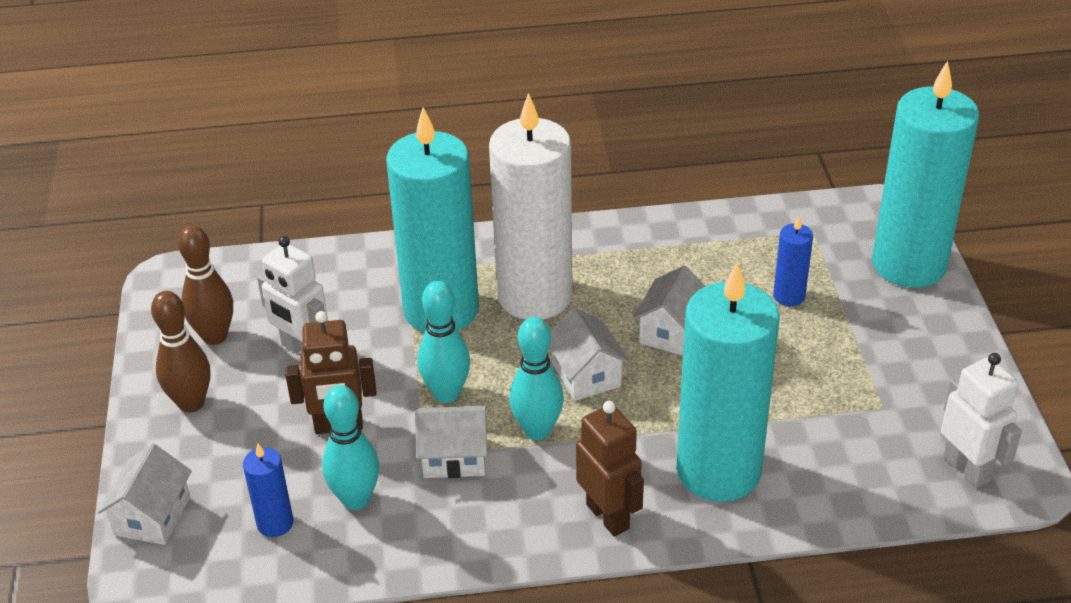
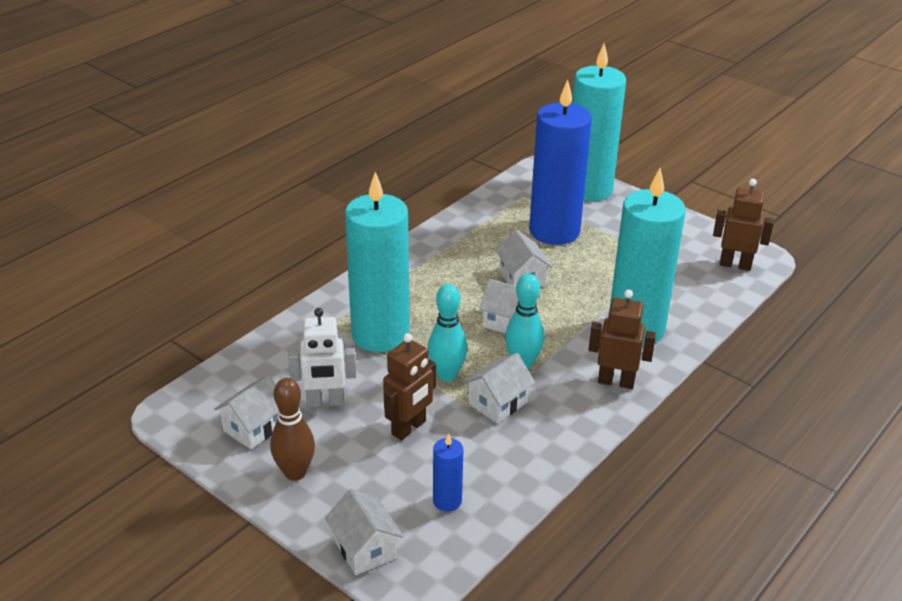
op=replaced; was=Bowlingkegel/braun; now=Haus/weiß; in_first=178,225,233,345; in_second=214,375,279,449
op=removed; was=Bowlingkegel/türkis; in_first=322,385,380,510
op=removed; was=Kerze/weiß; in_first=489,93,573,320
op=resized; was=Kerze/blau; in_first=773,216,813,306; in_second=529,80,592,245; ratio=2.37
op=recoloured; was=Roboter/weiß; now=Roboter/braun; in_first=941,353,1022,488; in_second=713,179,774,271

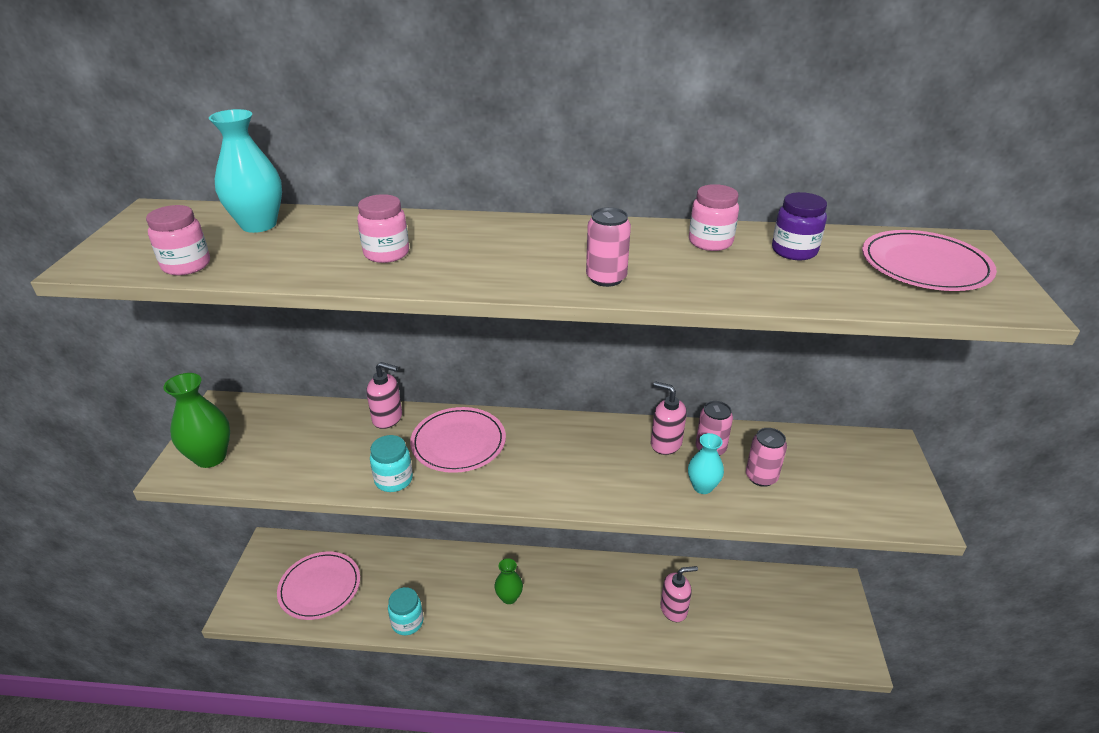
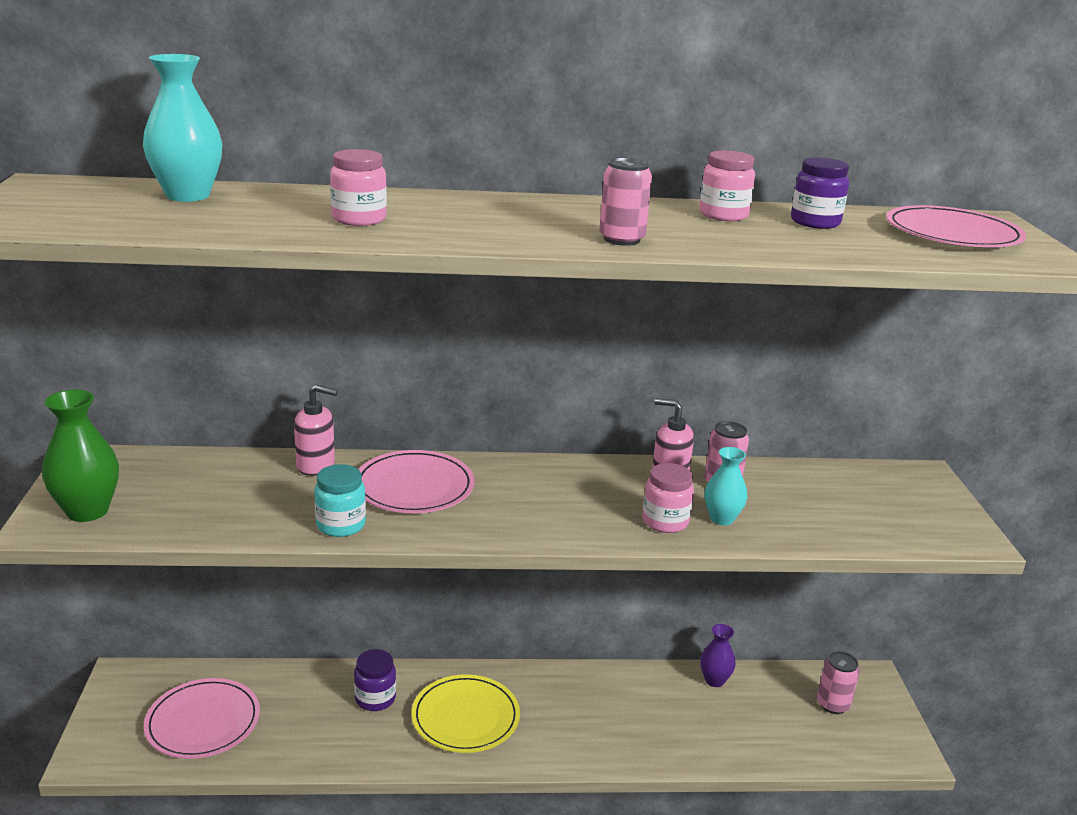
op=moved; was=Einmachglas/rosa; in_first=146,205,210,275; in_second=642,463,694,533
op=removed; was=Einmachglas/türkis; in_first=388,587,423,635
op=replaced; was=Vase/grün; now=Teller/gelb; in_first=494,558,523,604; in_second=411,674,520,753
op=removed; was=Seifenspender/rosa; in_first=660,566,698,622
op=moved; was=Dose/rosa; in_first=746,428,787,487; in_second=817,651,860,714
op=added; now=Einmachglas/lila; in_second=354,649,396,711
op=added; now=Vase/lila; in_second=700,624,736,687

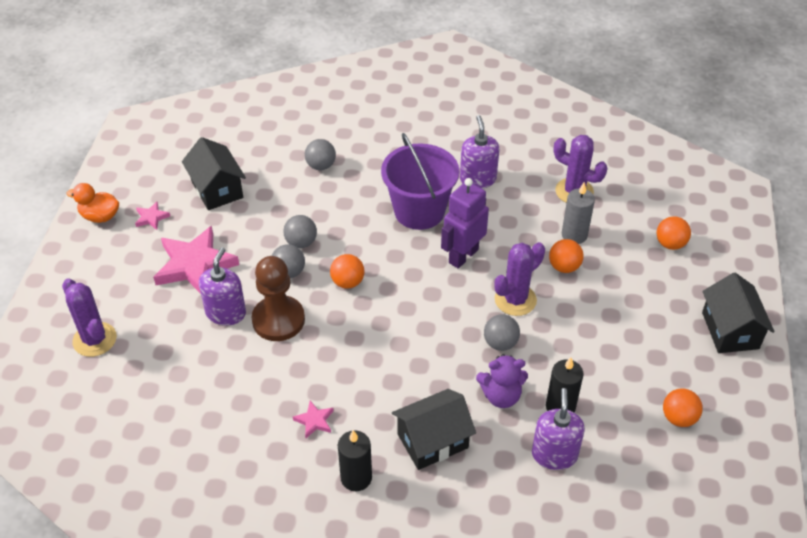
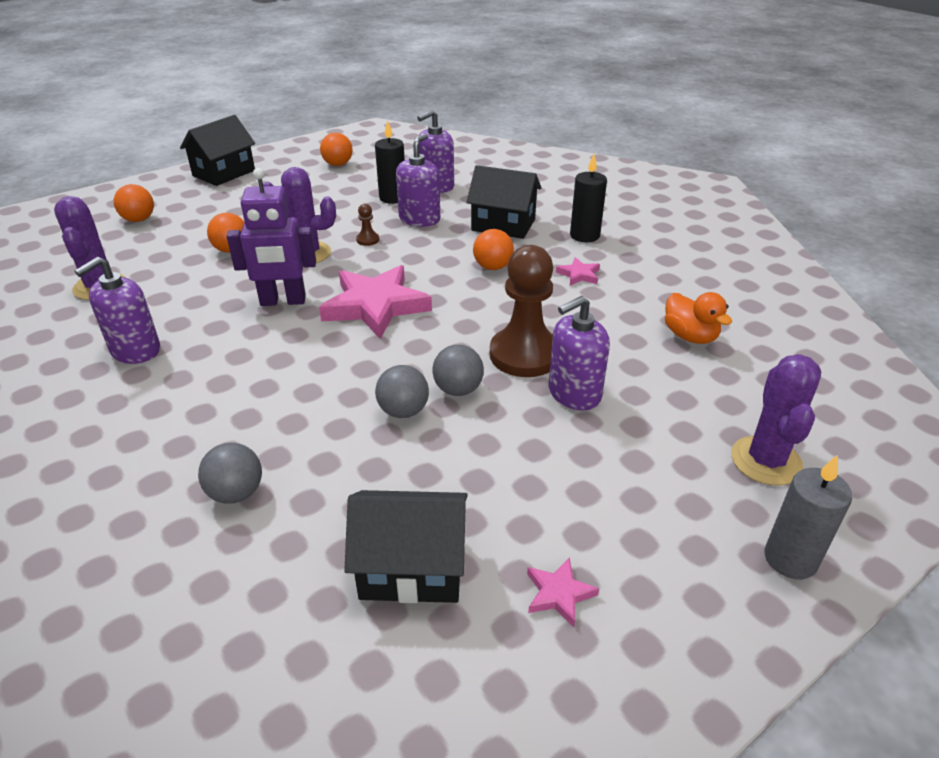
op=moved; was=Ente/orange; in_first=67,183,119,223; in_second=665,292,732,344
op=moved; was=Stern/rosa; in_first=153,226,239,294; in_second=319,265,432,339
op=turned; was=Haus/schwarz; in_first=182,137,246,210; in_second=344,490,468,603; clockwise=75
op=moved; was=Ball/orange; in_first=330,254,365,289; in_second=473,229,514,270
op=removed; was=Eimer/lila; in_first=381,133,459,230
op=replaced; was=Teddybär/lila; now=Seifenspender/lila; in_first=476,354,528,408; in_second=396,134,440,227
op=replaced; was=Ball/grau; now=Bauer/braun; in_first=484,314,520,351; in_second=356,204,379,246
op=moved; was=Kerze/grau; in_first=562,182,595,244; in_second=765,455,852,579

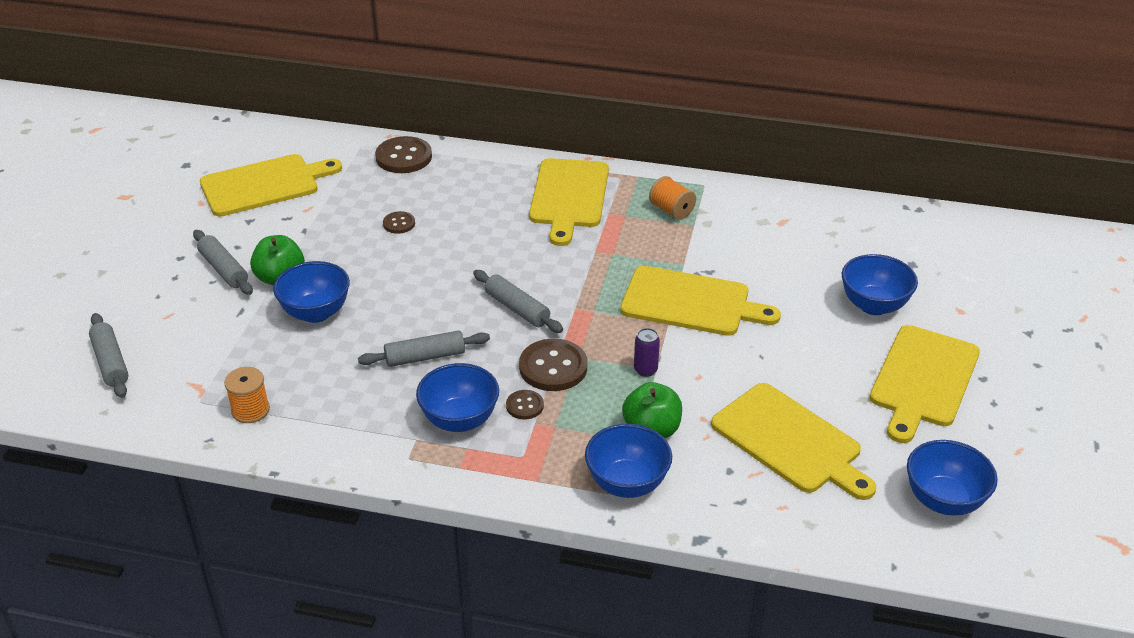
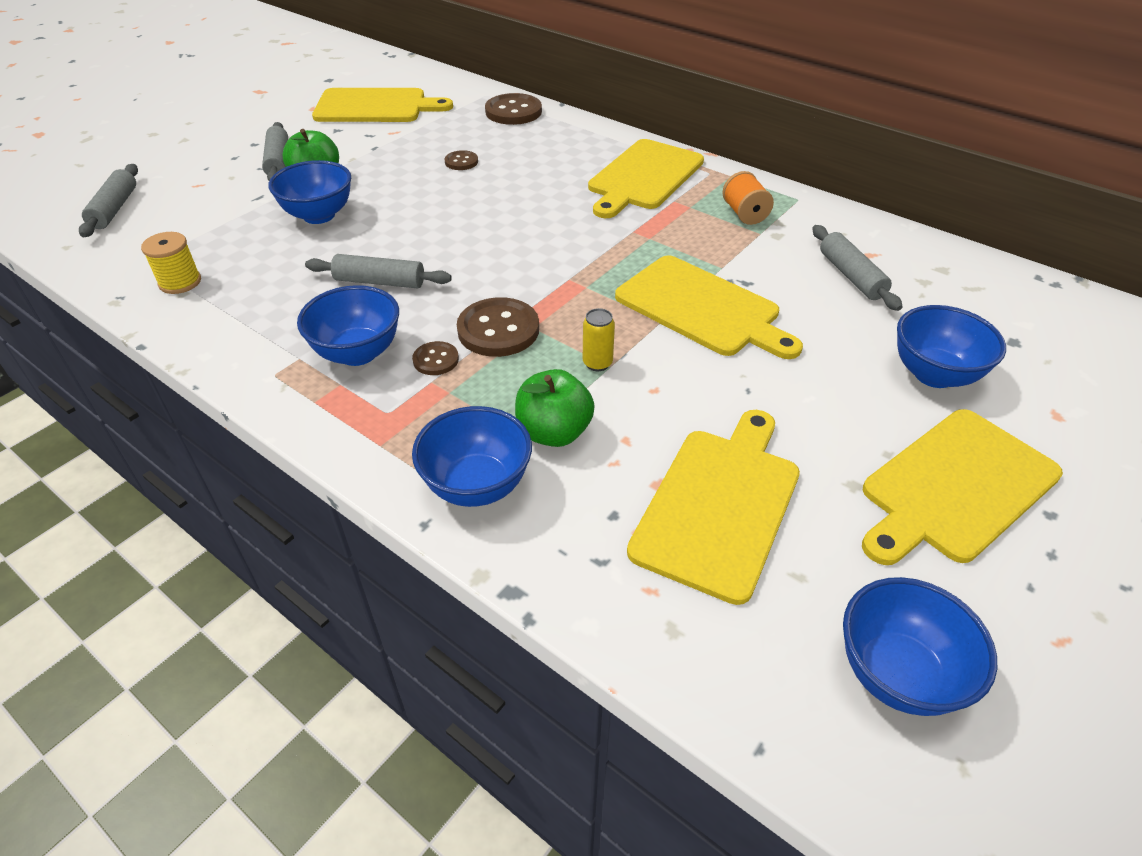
op=recoloured; was=Garnrolle/orange; now=Garnrolle/gelb; in_first=224,367,270,423; in_second=141,232,201,294
op=moved; was=Nudelholz/grau; in_first=473,270,563,333; in_second=812,225,903,311
op=recoloured; was=Dose/lila; now=Dose/gelb; in_first=634,328,660,377; in_second=583,308,615,371
op=turned; was=Schneidebrett/gelb; in_first=711,383,876,500; in_second=627,410,800,605; clockwise=-135

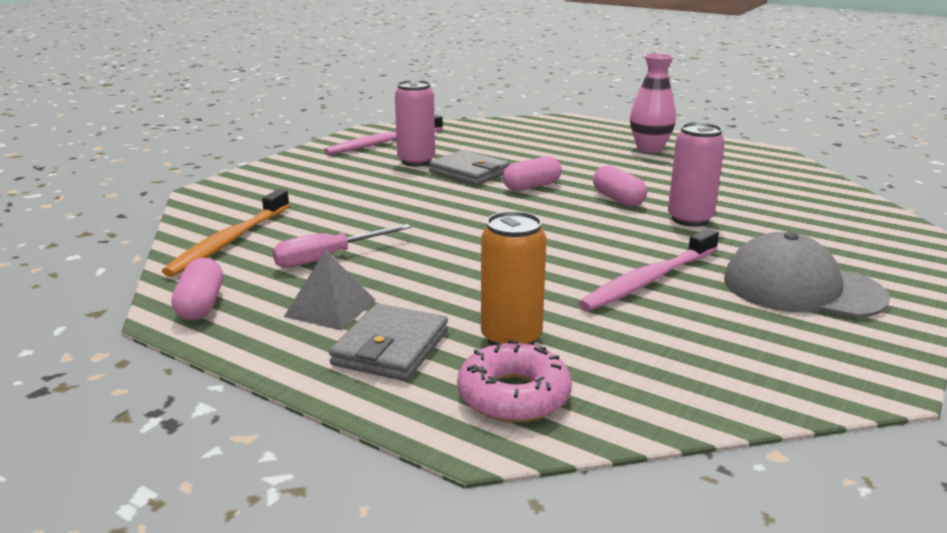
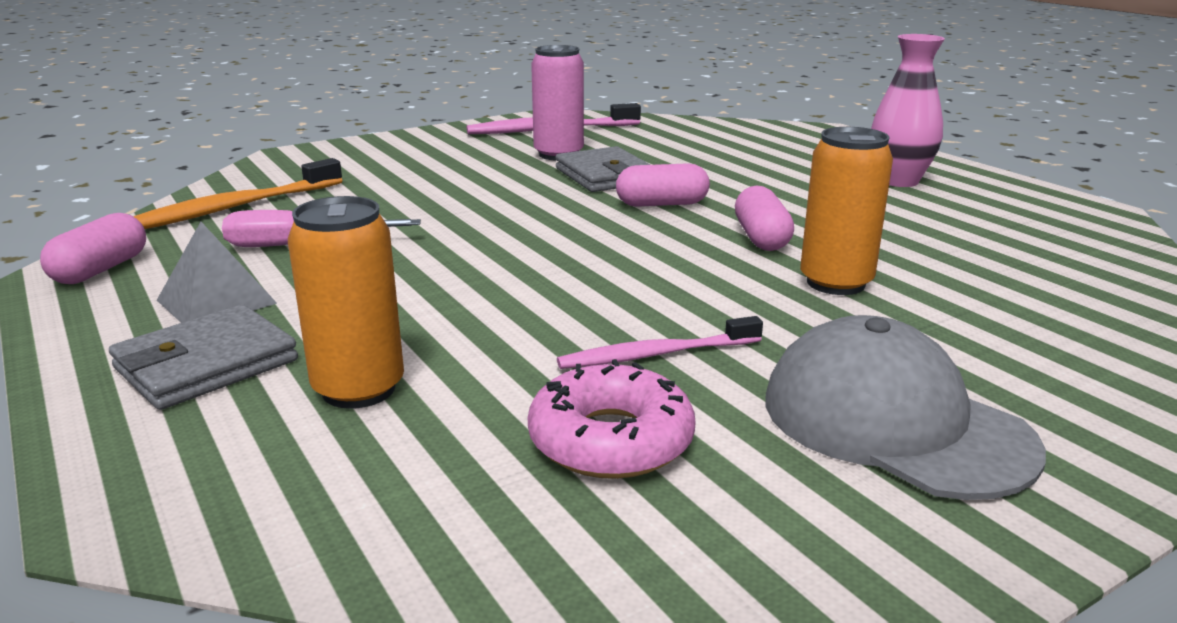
op=moved; was=Donut/rosa; in_first=457,340,572,423; in_second=528,359,696,479
op=resized; was=Zahnbürste/rosa; in_first=578,229,719,311; in_second=557,316,763,369; ratio=0.65
op=recoloured; was=Dose/rosa; now=Dose/orange; in_first=668,122,725,227; in_second=800,127,893,295

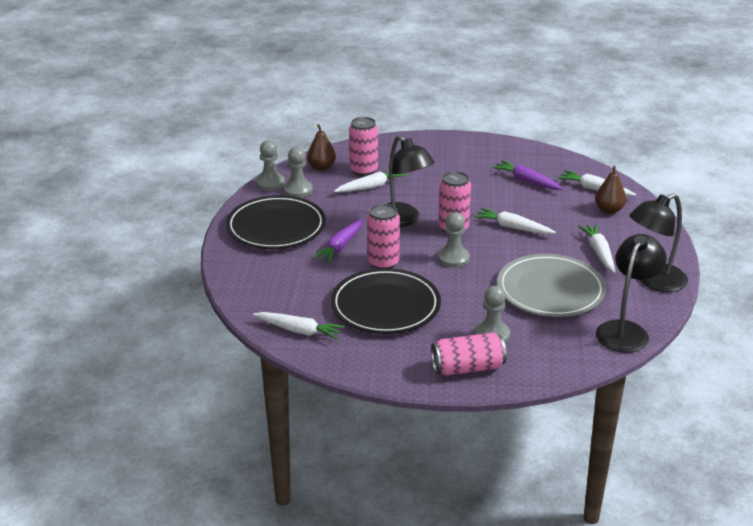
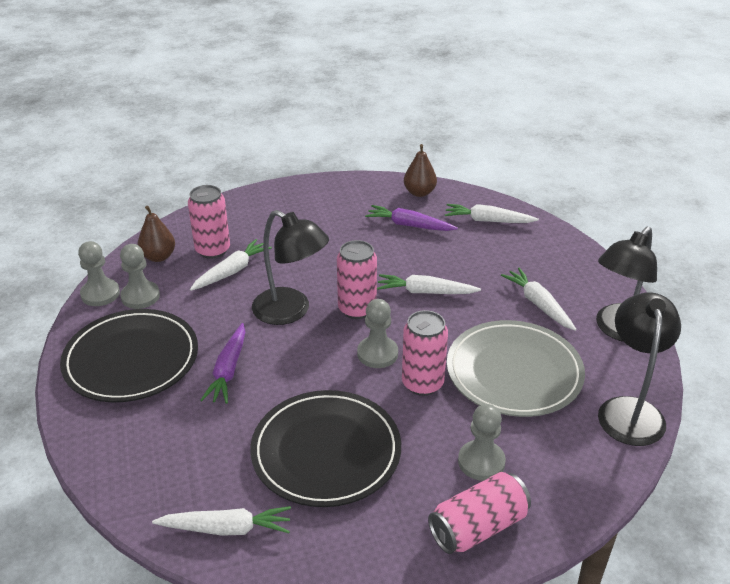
op=moved; was=Dose/rosa; in_first=367,204,400,269; in_second=402,310,448,396
op=moved; was=Birne/braun; in_first=595,165,626,214; in_second=404,144,437,197

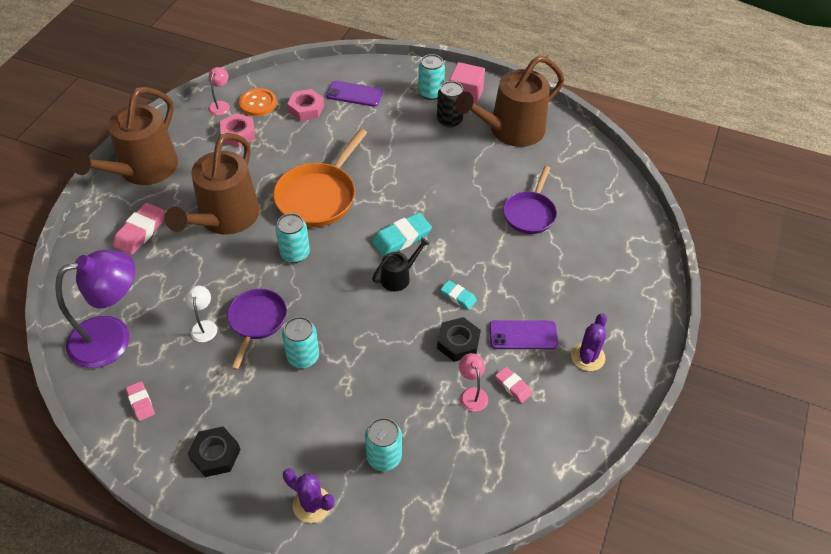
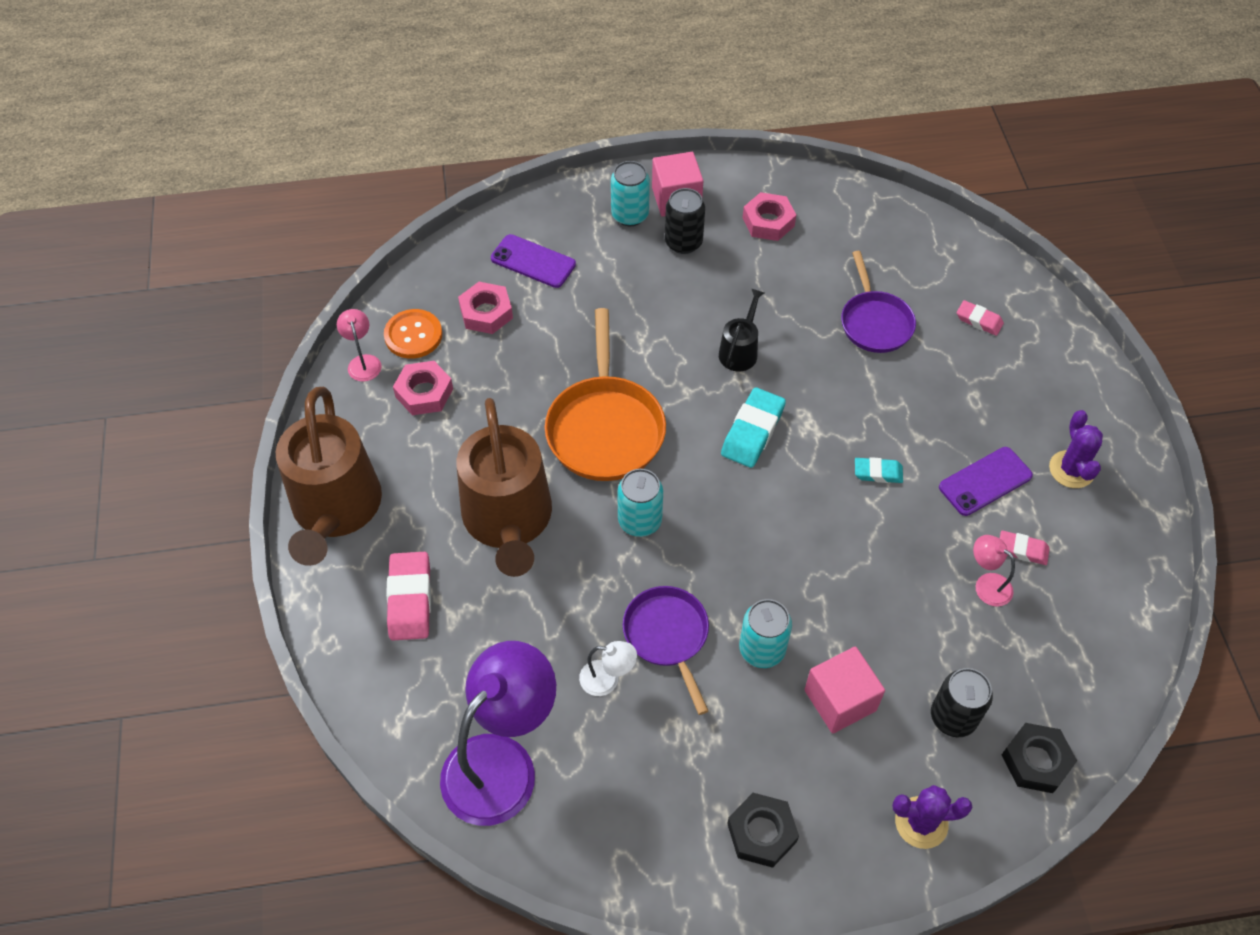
op=moved; was=Radiergummi/rosa; in_first=126,381,155,421; in_second=957,300,1004,336
op=turned; was=Lampe/weiß; in_first=185,286,217,342; in_second=579,641,637,696; clockwise=135
op=turned; was=Handy/lila; in_first=326,81,383,107; in_second=491,234,576,288; clockwise=45
op=recoloured; was=Dose/türkis; now=Dose/schwarz; in_first=365,418,402,471; in_second=931,668,993,737
op=moved; was=Gießkanne/schwarz; in_first=372,237,430,292; in_second=719,289,764,372
op=moved; was=Sechskantmutter/schwarz; in_first=437,317,481,362; in_second=1002,723,1077,793
op=replaced; was=Gießkanne/braun; now=Sechskantmutter/rosa; in_first=455,56,564,147; in_second=743,192,796,241
op=added; now=Kubus/rosa; in_second=804,646,885,733

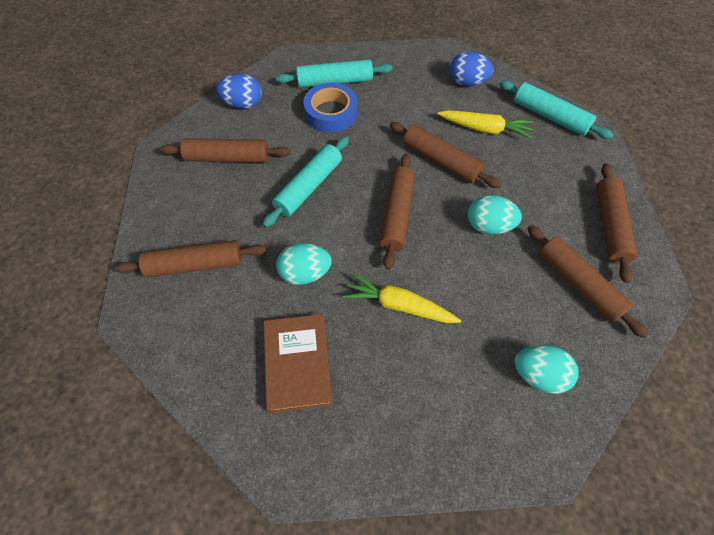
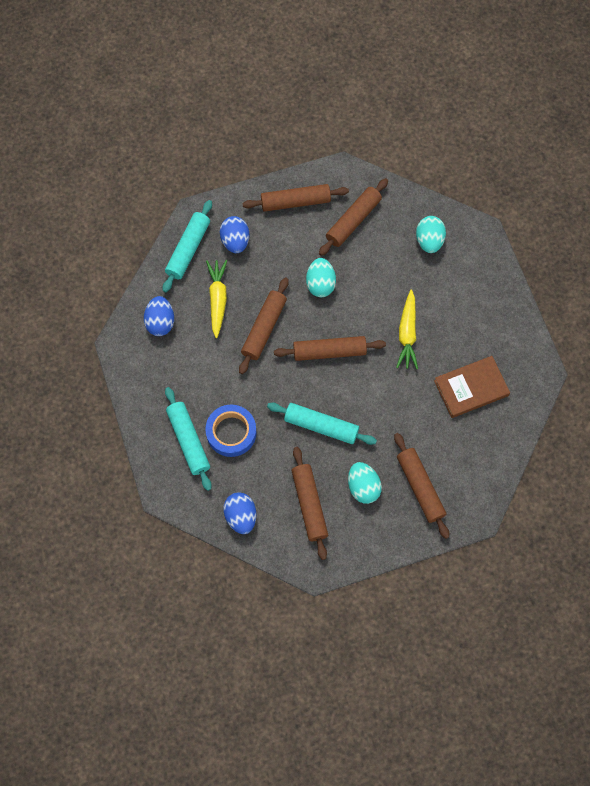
op=moved; was=Ei/türkis; in_first=276,243,332,285; in_second=348,462,382,504
op=added; now=Ei/blau; in_second=220,216,249,253

